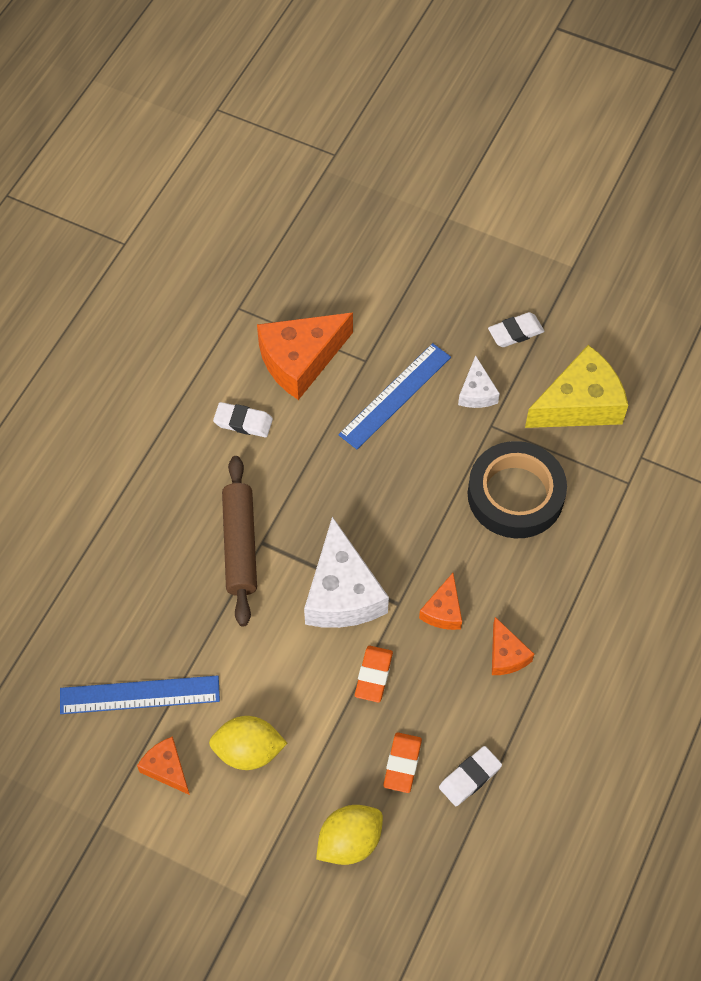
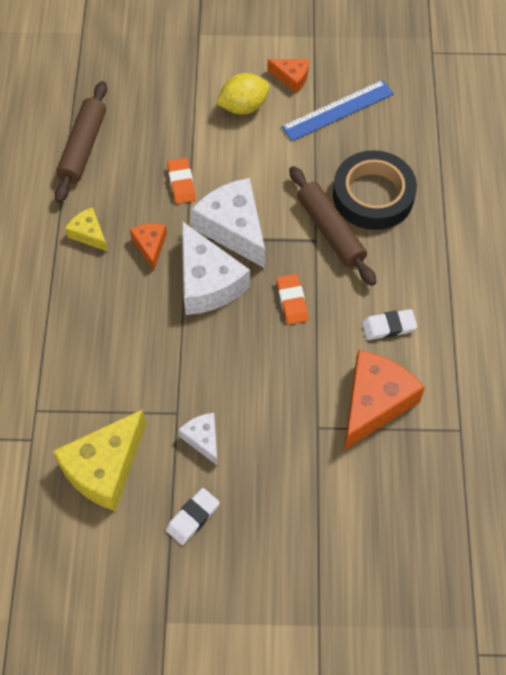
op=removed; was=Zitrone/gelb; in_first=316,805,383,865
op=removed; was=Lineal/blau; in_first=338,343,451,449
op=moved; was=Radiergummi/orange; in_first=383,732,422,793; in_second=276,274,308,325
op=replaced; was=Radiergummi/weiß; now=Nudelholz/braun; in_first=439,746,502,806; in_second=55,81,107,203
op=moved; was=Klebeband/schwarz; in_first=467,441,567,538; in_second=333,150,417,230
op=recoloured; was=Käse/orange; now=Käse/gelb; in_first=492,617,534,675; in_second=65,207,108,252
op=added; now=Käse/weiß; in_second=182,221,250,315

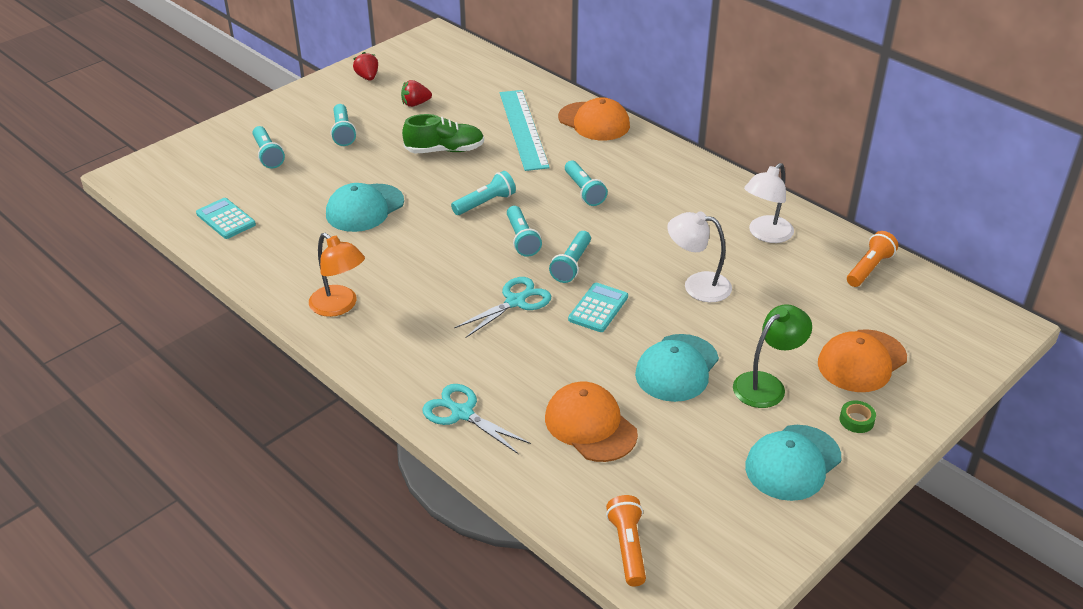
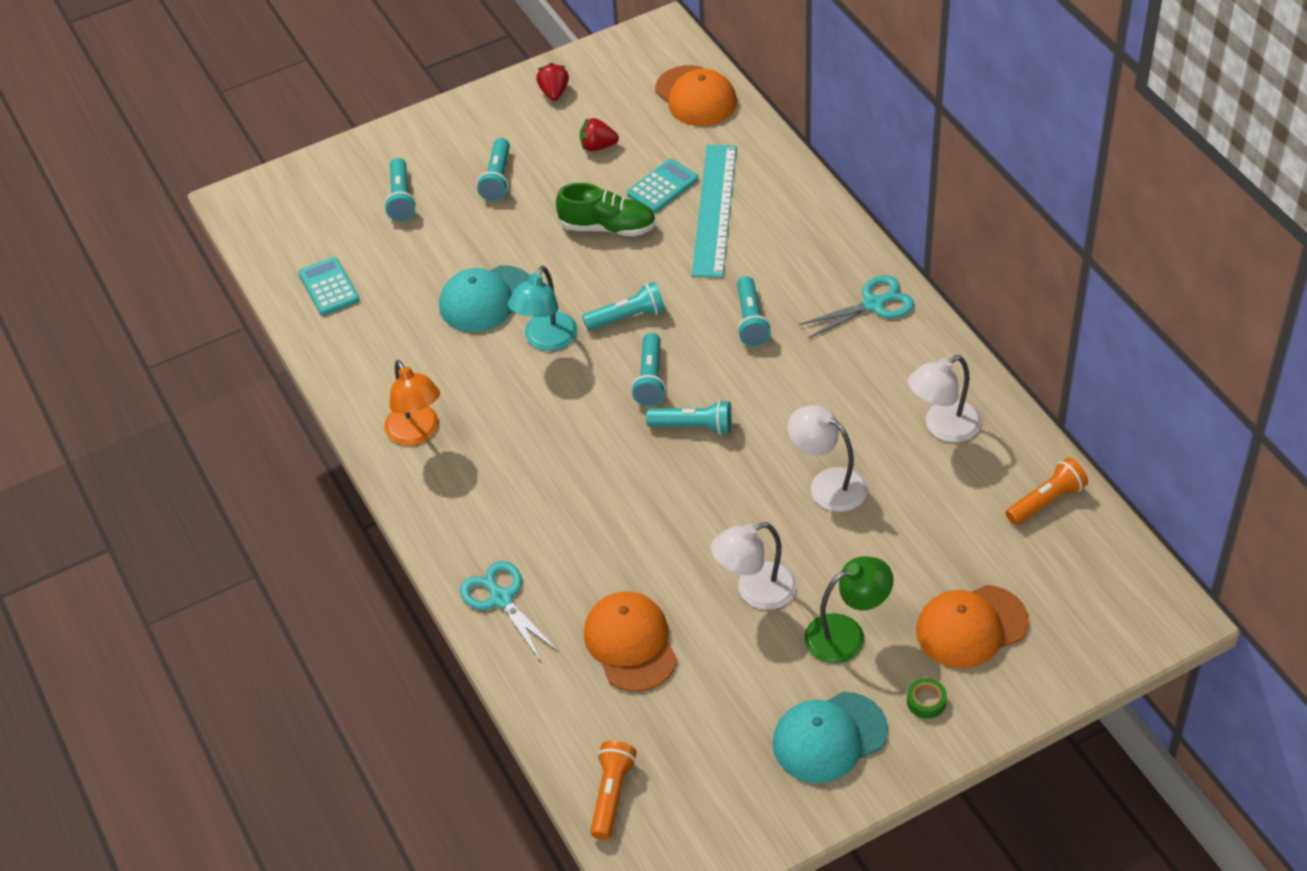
op=moved; was=Schere/türkis; in_first=454,277,551,338; in_second=799,275,914,338
op=turned; was=Taschenlampe/türkis; in_first=549,231,591,283; in_second=646,400,732,435; clockwise=-120
op=moved; was=Kappe/orange; in_first=558,97,630,141; in_second=655,65,737,126
op=moved; was=Taschenrechner/türkis; in_first=568,283,628,332; in_second=627,159,698,213
op=replaced; was=Kappe/türkis; now=Lampe/weiß; in_first=635,334,719,402; in_second=711,522,797,610
op=added; now=Lampe/türkis; in_second=508,266,577,351

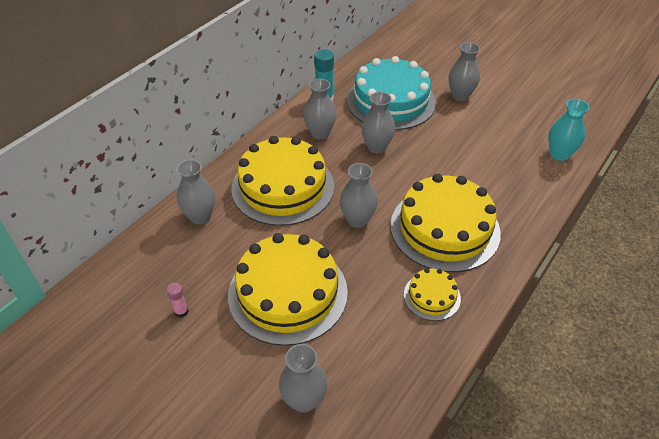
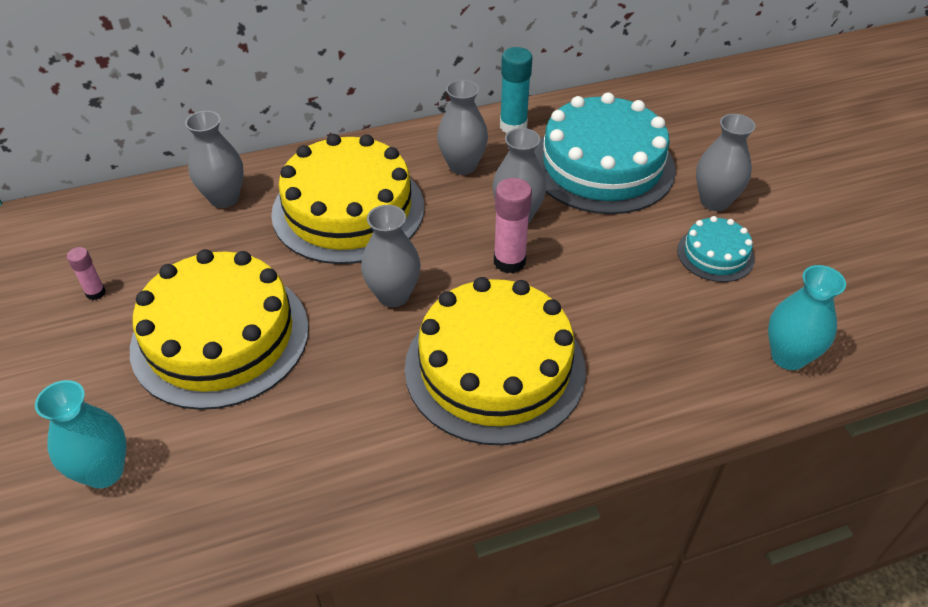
op=recoloured; was=Vase/grau; now=Vase/türkis; in_first=279,344,327,413; in_second=35,380,126,489
op=removed; was=Kuchen/gelb; in_first=404,268,461,321
op=added; now=Klebestift/rosa; in_second=494,178,532,273
op=added; now=Kuchen/türkis; in_second=677,216,755,282

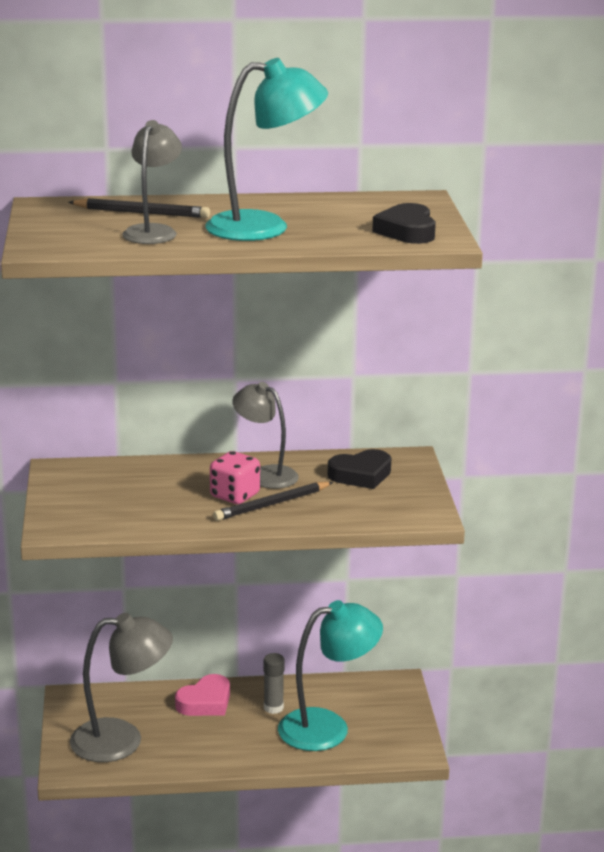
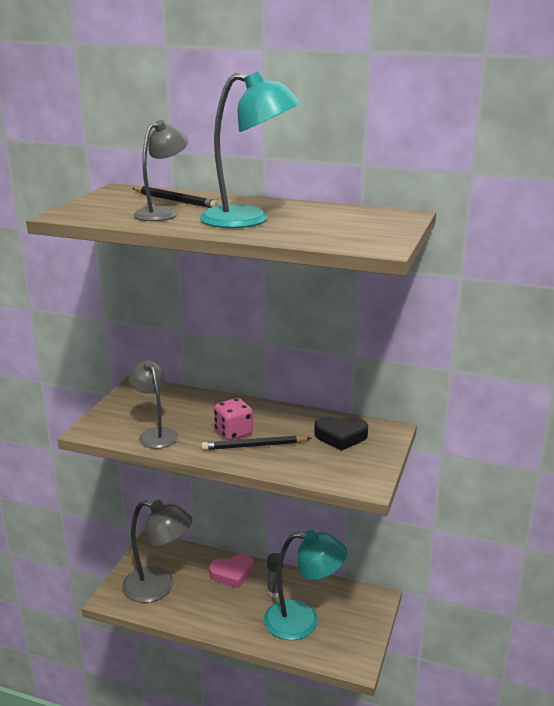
op=moved; was=Lampe/grau; in_first=232,382,299,489; in_second=129,360,178,449
op=removed; was=Herz/schwarz; in_first=372,203,436,244

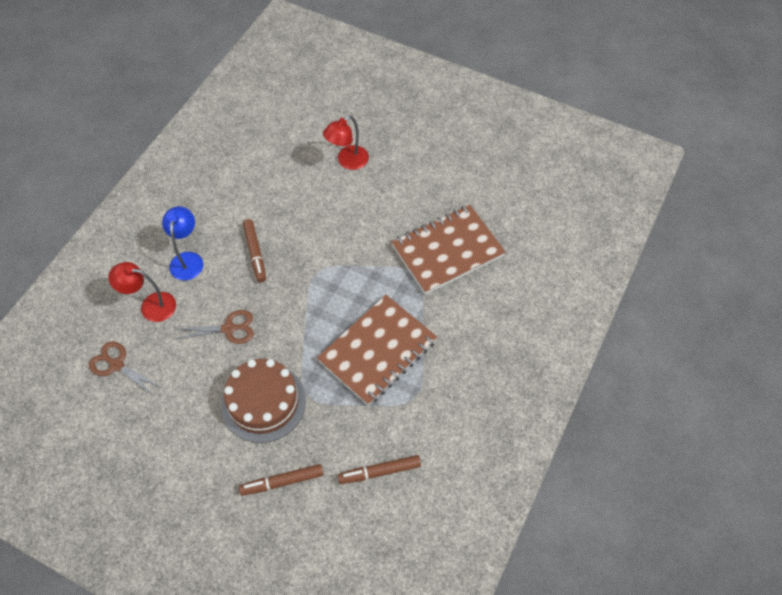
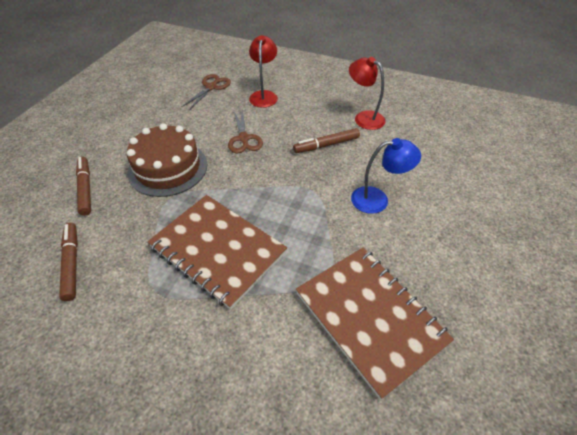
op=moved; was=Lampe/blau; in_first=162,206,203,280; in_second=351,138,421,214
op=moved; was=Lampe/rot; in_first=323,115,369,170; in_second=349,57,385,130

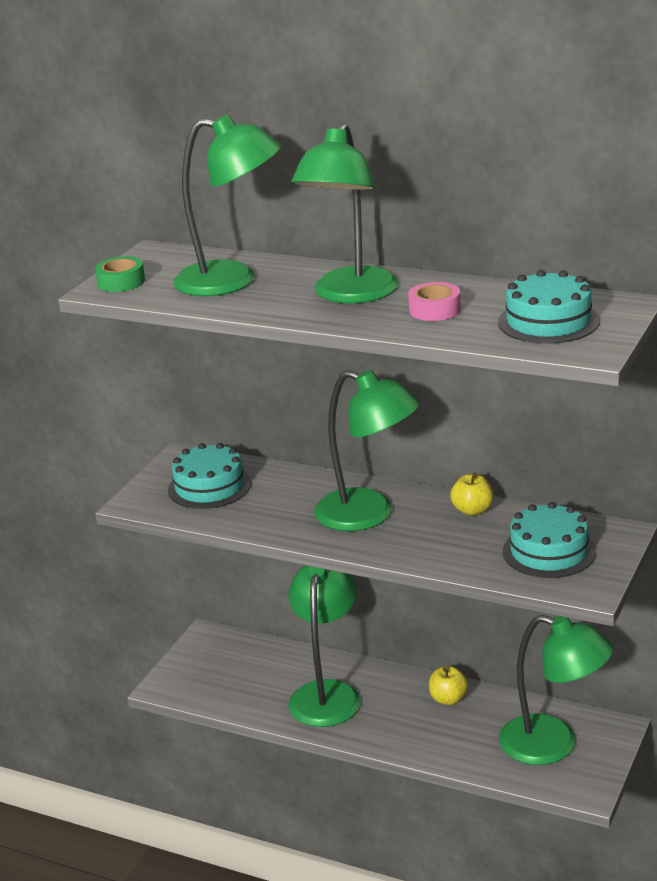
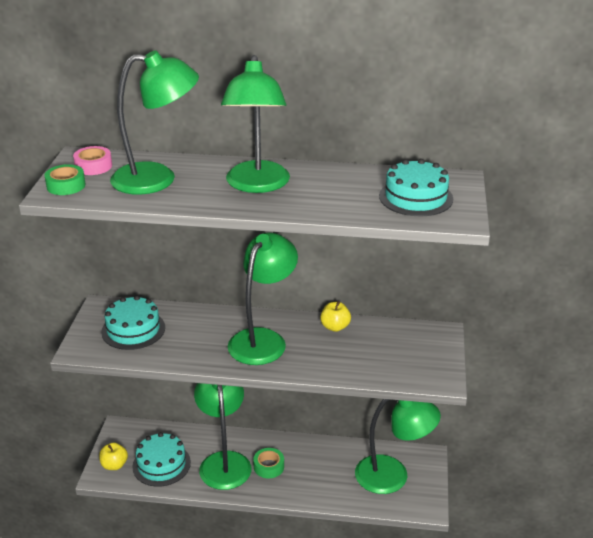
op=turned; was=Lampe/grün; in_first=314,370,420,531; in_second=228,232,298,365; clockwise=-75
op=moved; was=Klebeband/rosa; in_first=408,282,461,321; in_second=73,146,112,175
op=moved; was=Apfel/gelb; in_first=429,666,468,705; in_second=99,442,128,470
op=moved; was=Kuchen/türkis; in_first=503,502,596,578; in_second=132,432,191,487
op=added; now=Klebeband/grün; in_second=253,448,284,478

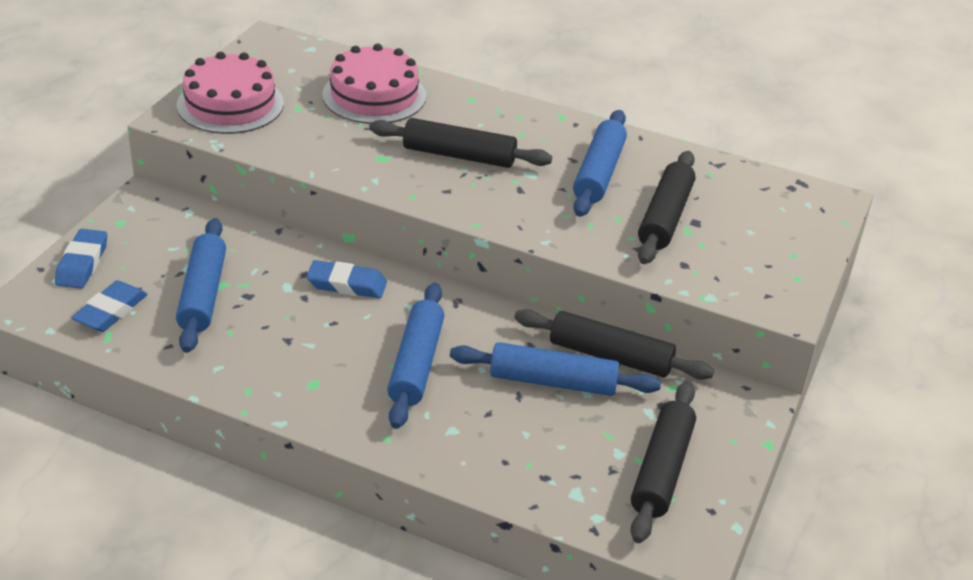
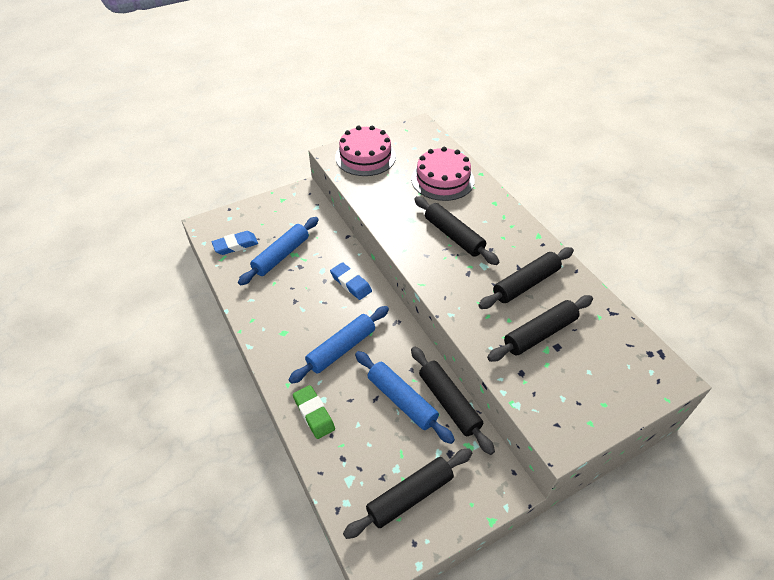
op=removed; was=Radiergummi/blau; in_first=55,229,107,289
op=recoloured; was=Nudelholz/blau; now=Nudelholz/schwarz; in_first=573,110,627,217; in_second=478,247,574,309
op=added; now=Radiergummi/grün; in_second=293,385,335,439

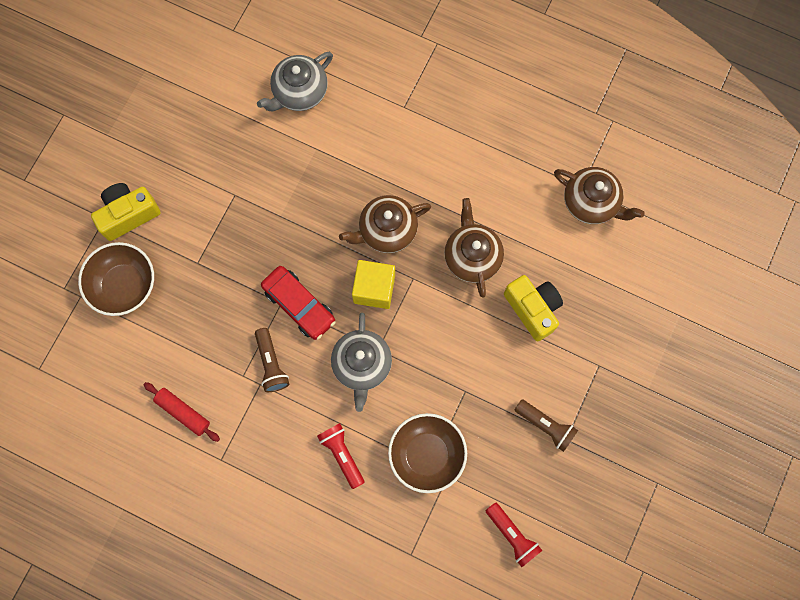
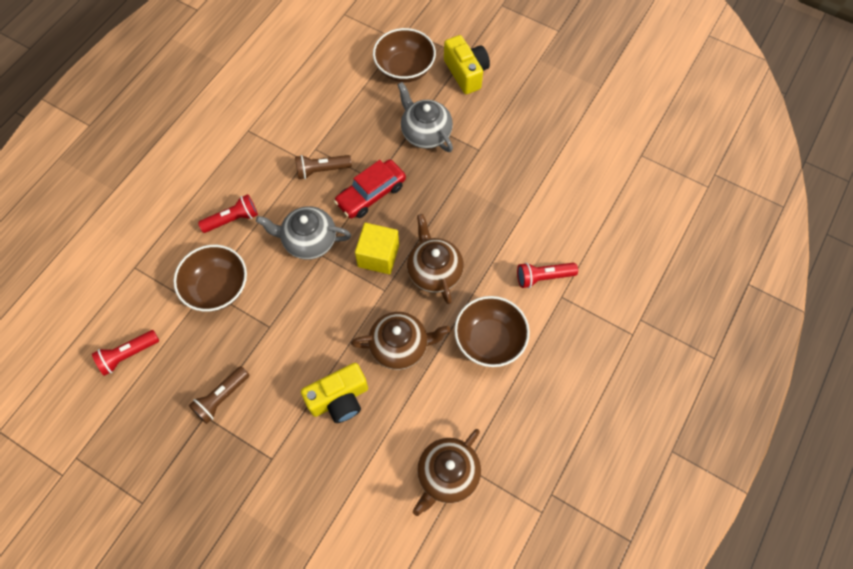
op=removed; was=Nudelholz/rot; in_first=144,382,220,442
op=moved; was=Teekanne/grau; in_first=257,52,333,111; in_second=398,82,453,152
op=added; now=Schüssel/braun; in_second=454,296,530,367
op=added; now=Taschenlampe/rot; in_second=517,263,578,288

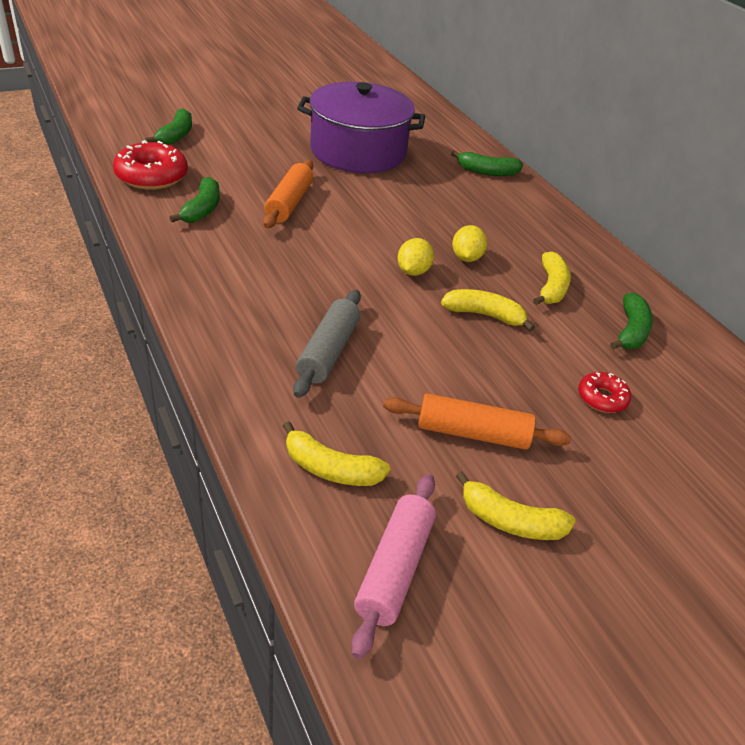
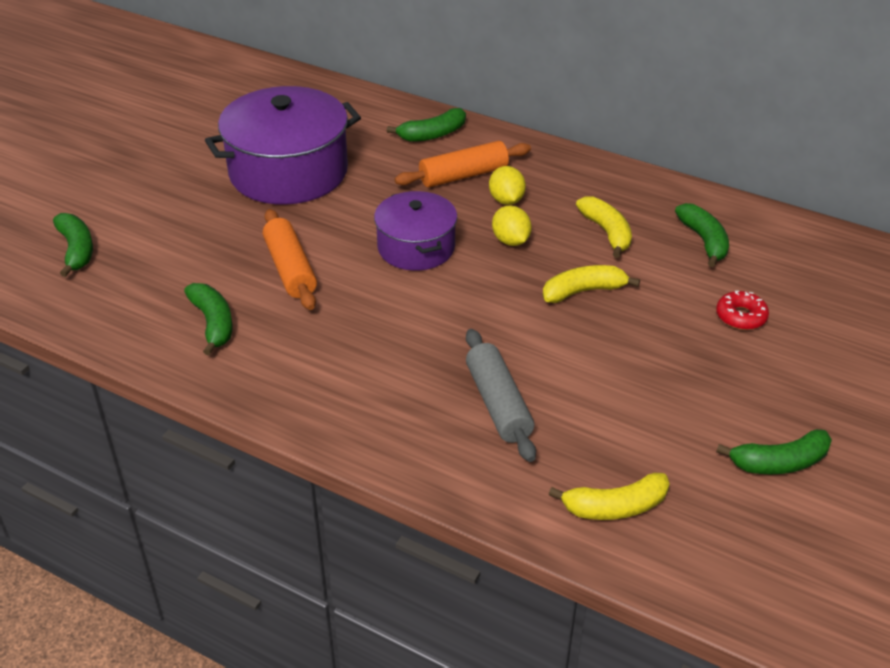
op=removed; was=Donut/rot; in_first=113,140,188,190
op=removed; was=Nudelholz/rosa; in_first=351,474,436,659
op=moved; was=Nudelholz/orange; in_first=383,393,571,450; in_second=394,141,531,187
op=moved; was=Zitrone/gelb; in_first=398,238,434,276; in_second=489,166,526,205
op=recoloured; was=Banane/gelb; now=Banane/grün; in_first=456,471,576,540; in_second=716,429,832,474
op=added; now=Kochtopf/lila; in_second=374,191,457,271

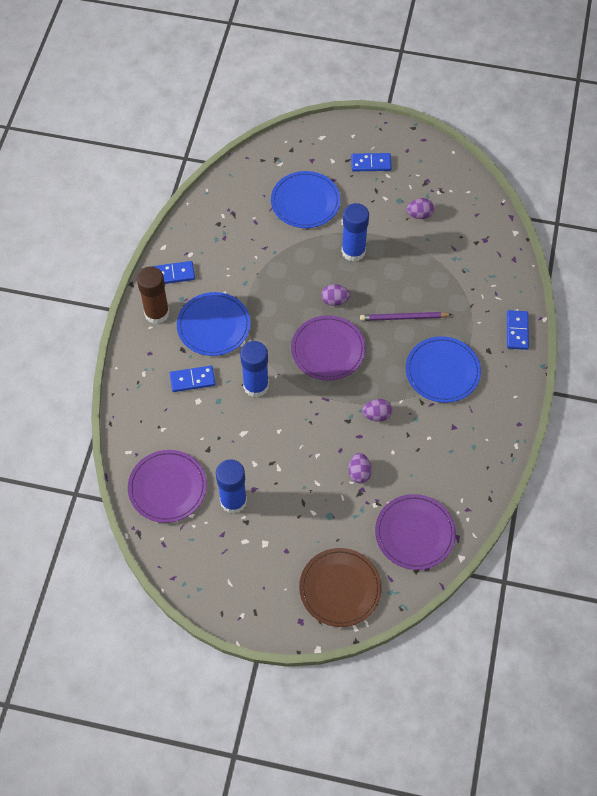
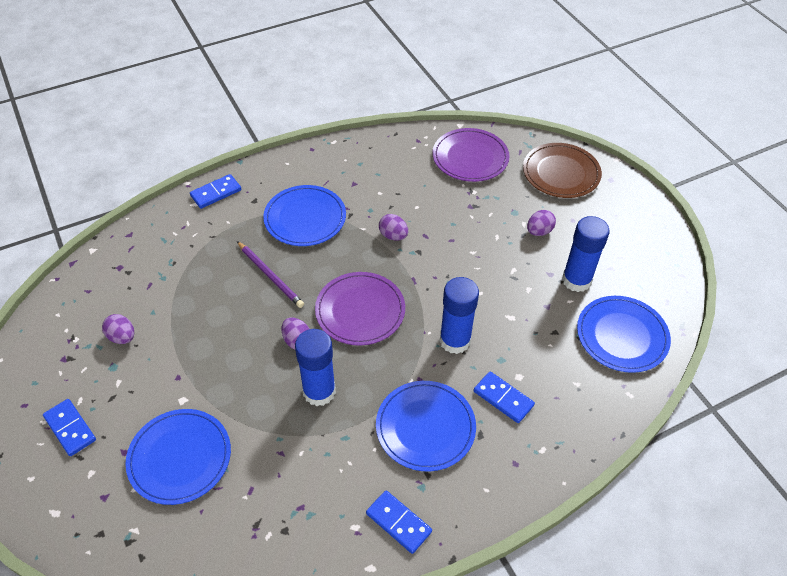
op=recoloured; was=Teller/lila; now=Teller/blau; in_first=128,450,207,523; in_second=577,296,671,373
op=removed; was=Klebestift/braun; in_first=137,266,169,324
op=moved; was=Klebestift/blau; in_first=342,203,369,262; in_second=295,329,336,406
op=moved; was=Ei/lila; in_first=348,453,372,483; in_second=527,210,556,236

